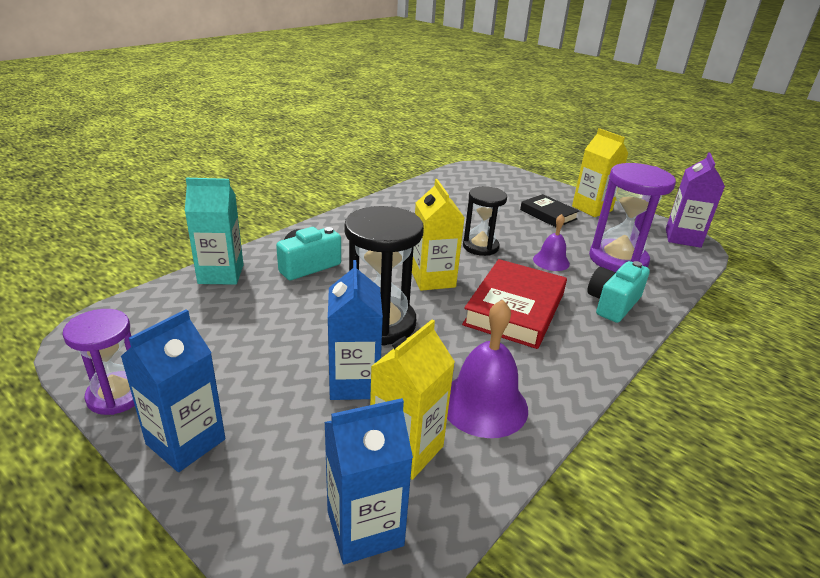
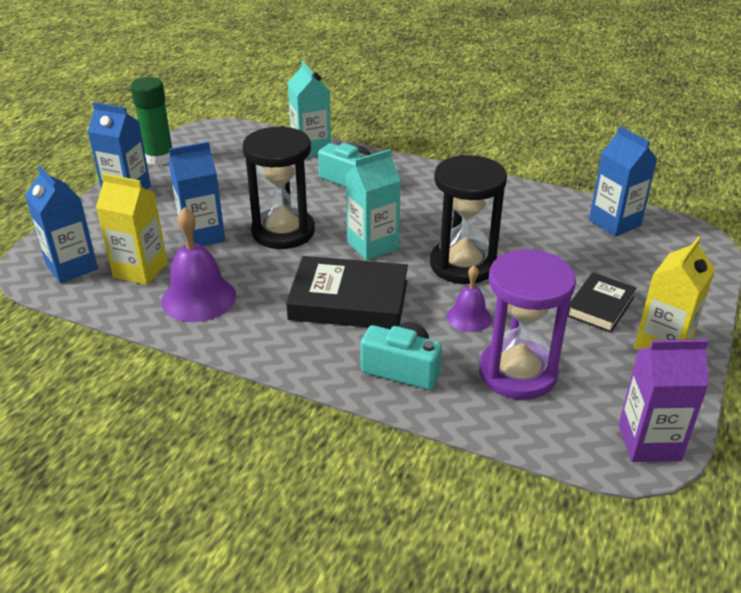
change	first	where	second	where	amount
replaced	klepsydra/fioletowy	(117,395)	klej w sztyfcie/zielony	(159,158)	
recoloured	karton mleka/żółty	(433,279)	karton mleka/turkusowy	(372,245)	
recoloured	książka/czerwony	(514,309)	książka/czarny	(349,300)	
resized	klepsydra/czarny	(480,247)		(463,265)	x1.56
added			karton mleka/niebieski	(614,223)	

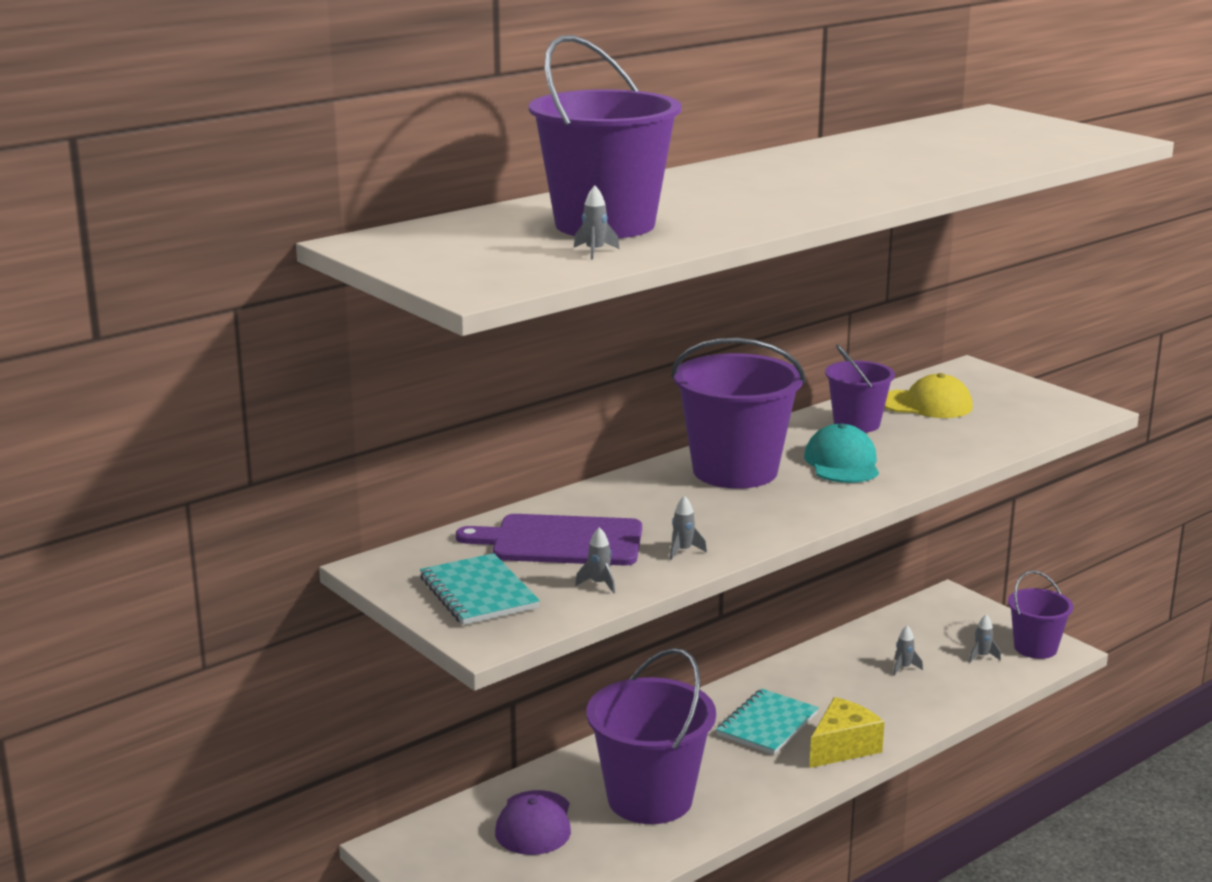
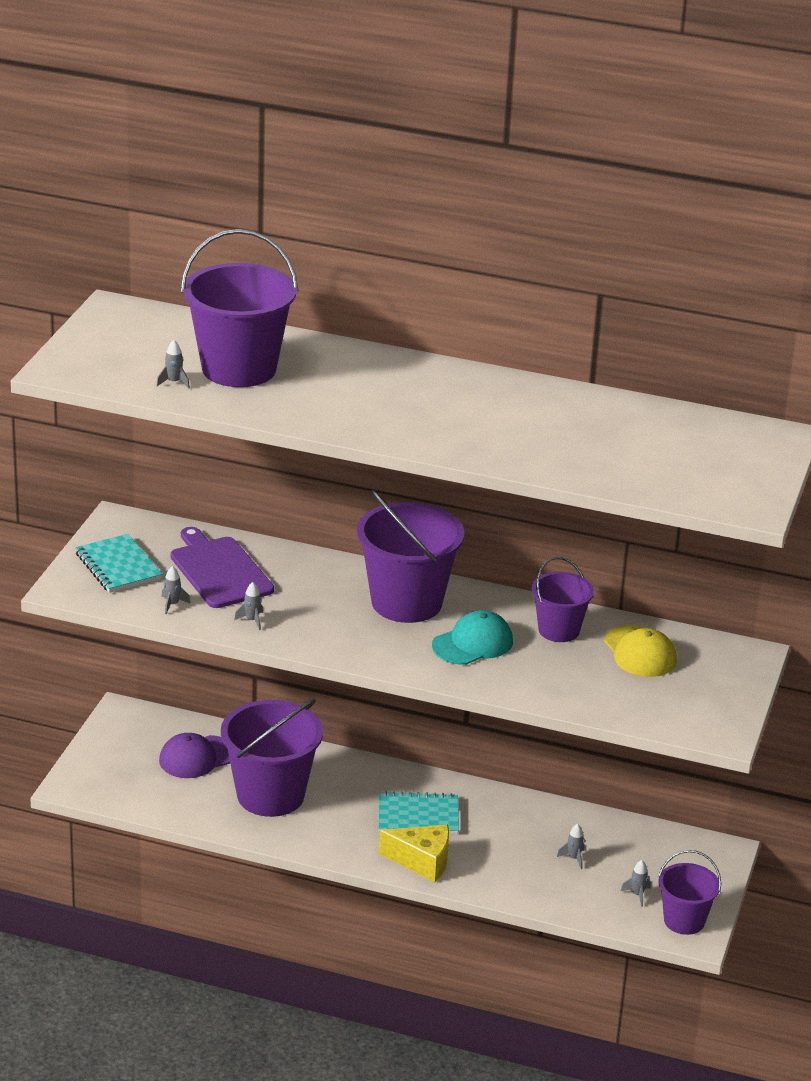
change	first	where	second	where	amount
turned	zeszyt/turkusowy	(478,593)		(118,566)	60 degrees counterclockwise

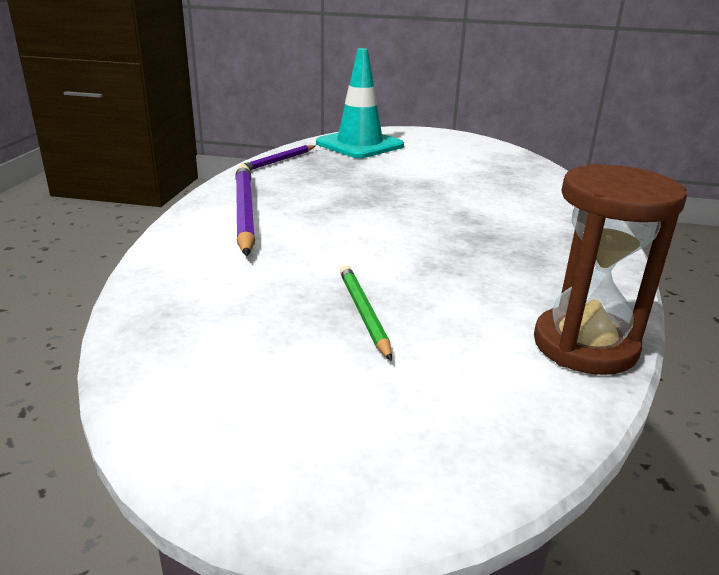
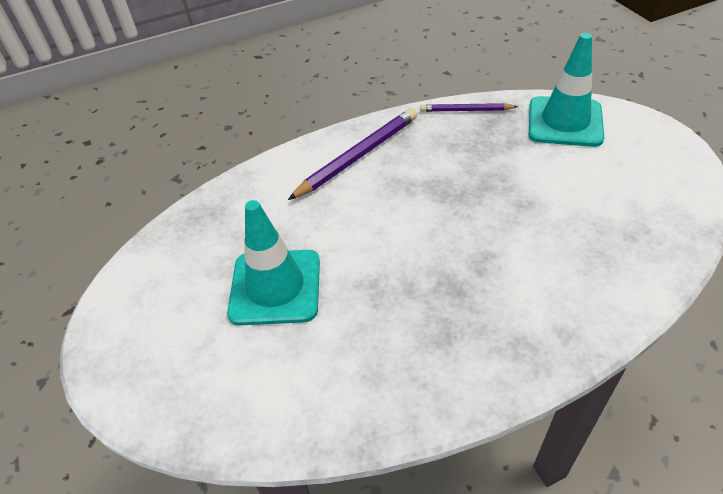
change	first	where	second	where	amount
replaced	ołówek/zielony	(363,313)	pachołek/turkusowy	(275,287)	
removed	klepsydra/brązowy	(584,345)			

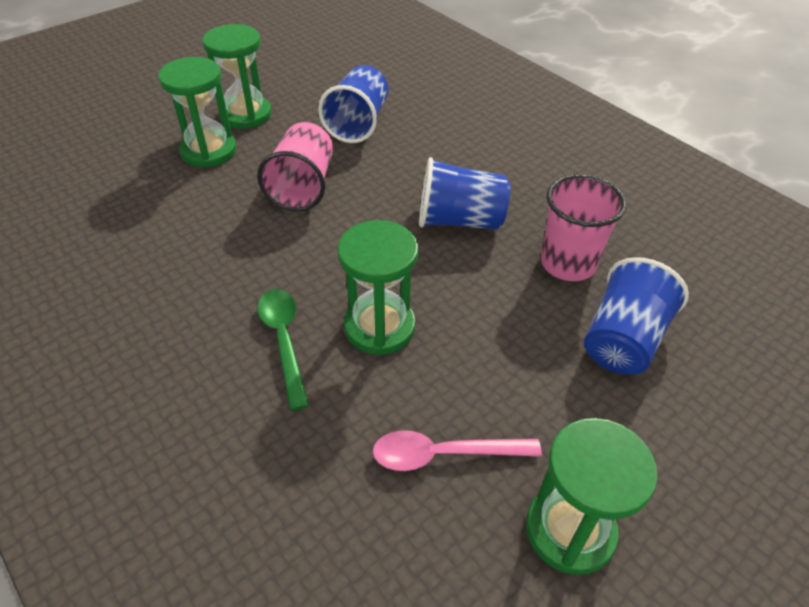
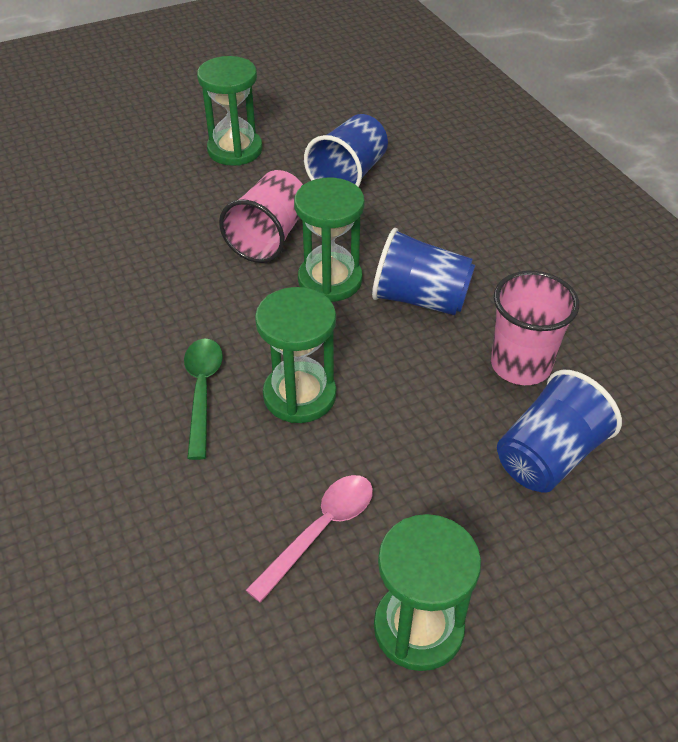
change	first	where	second	where	amount
moved	klepsydra/zielony	(209,151)		(330,280)	
turned	łyżka/różowy	(444,454)		(320,530)	120 degrees clockwise

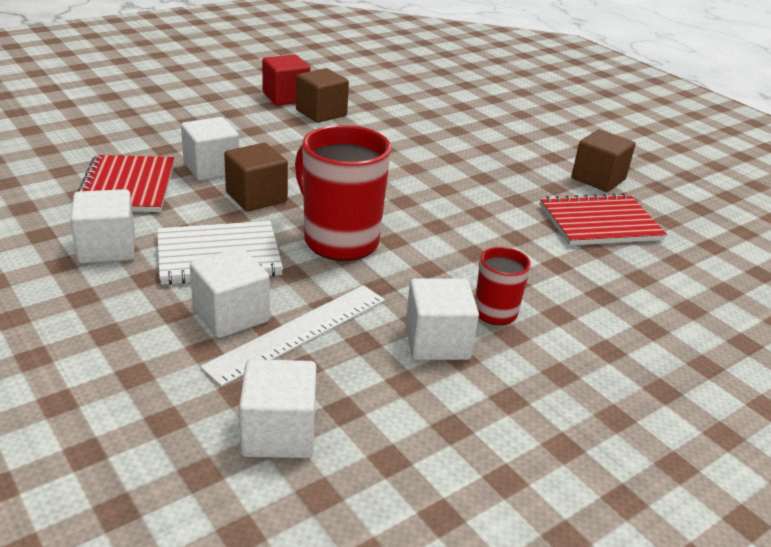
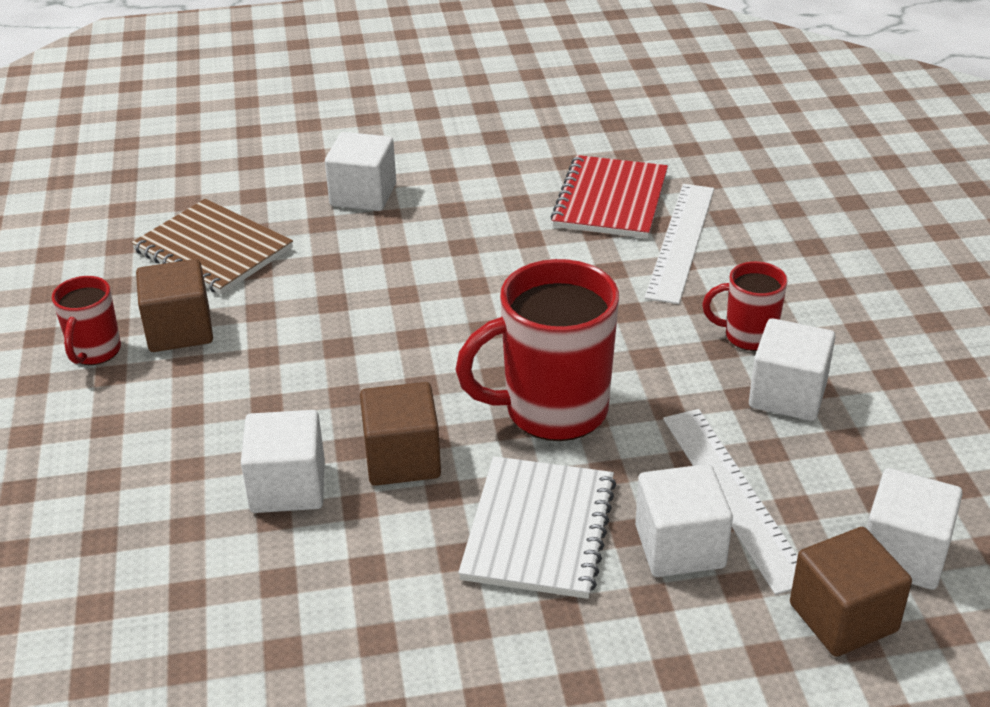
change	first	where	second	where	amount
moved	sześcian/biały	(107,248)		(363,195)	
removed	zeszyt/czerwony	(127,186)			
replaced	sześcian/czerwony	(285,97)	kubek/czerwony	(95,352)	
moved	sześcian/brązowy	(598,179)		(843,617)	
added			zeszyt/brązowy	(213,250)	
added			linijka/biały	(681,241)	

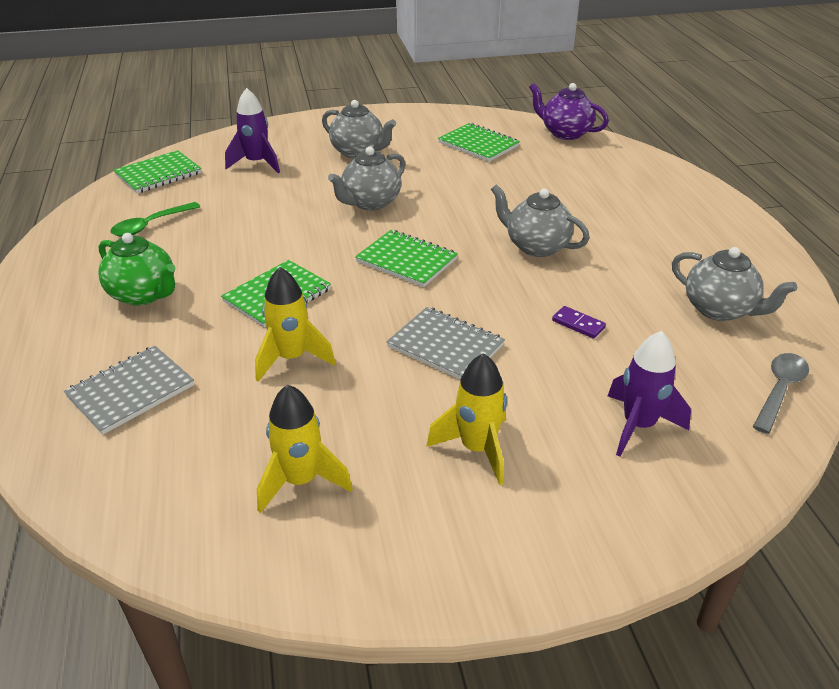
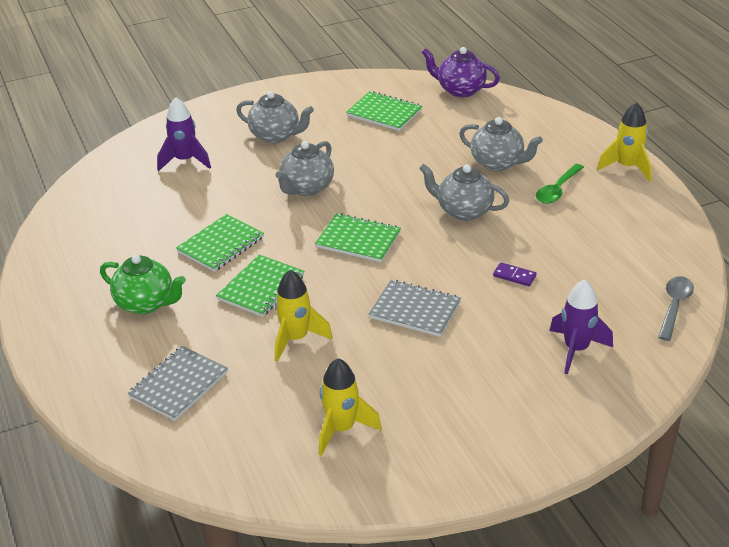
change	first	where	second	where	amount
moved	łyżka/zielony	(150,225)		(557,190)	
moved	zeszyt/zielony	(158,174)		(221,245)	
moved	rakieta/żółty	(477,449)		(627,167)	
moved	imbryk/szary	(720,310)		(498,163)	

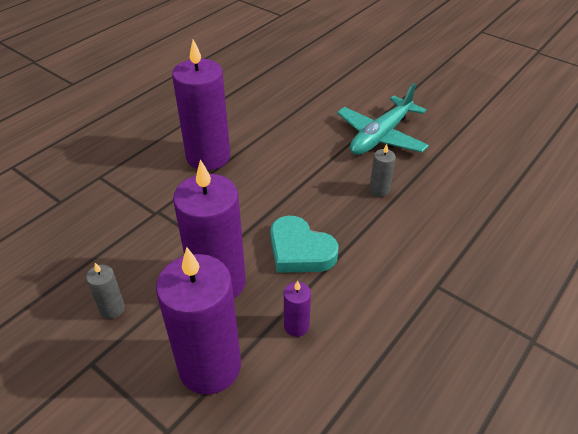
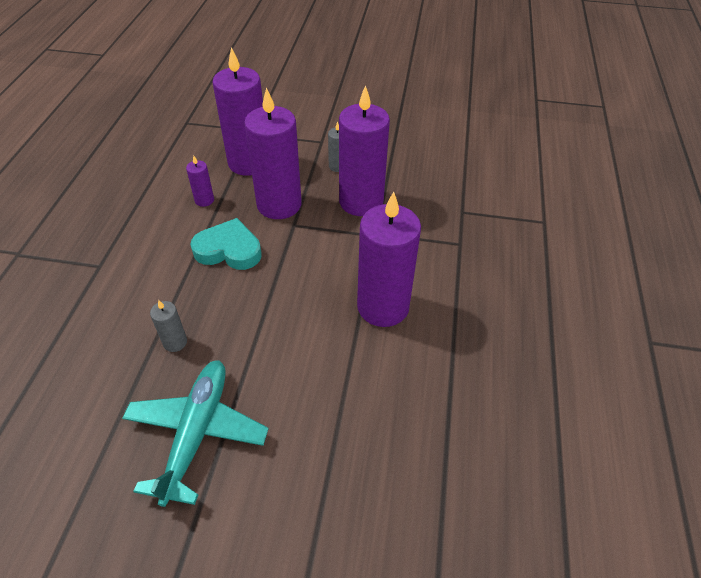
change	first	where	second	where	amount
added			świeca/fioletowy	(361,202)	

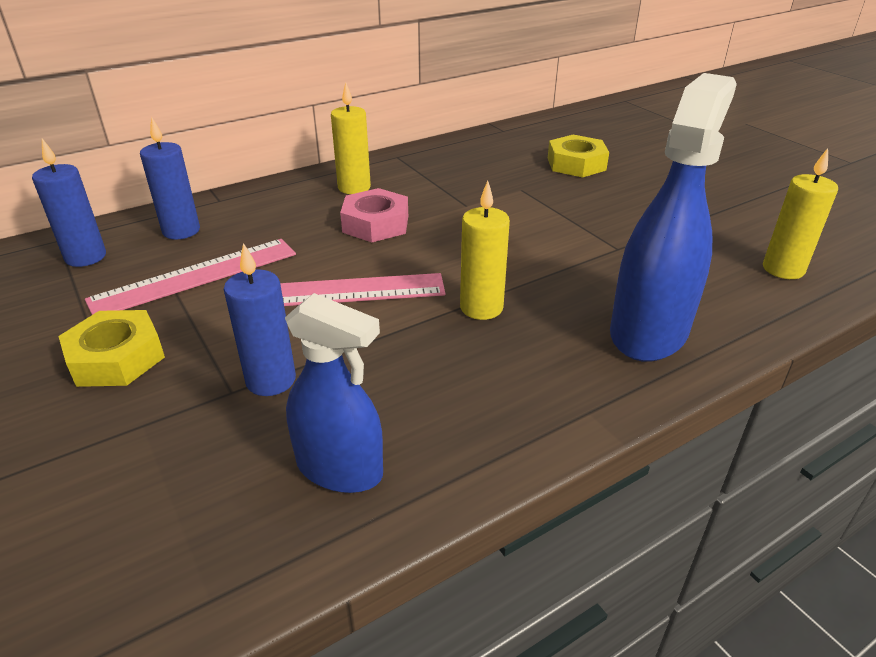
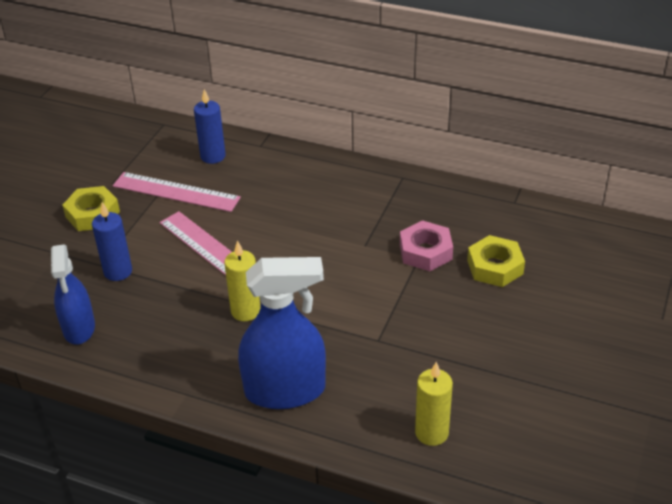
change	first	where	second	where	amount
removed	świeca/niebieski	(86,257)			
removed	świeca/żółty	(354,187)			
moved	nakrętka/różowy	(376,224)		(425,251)	

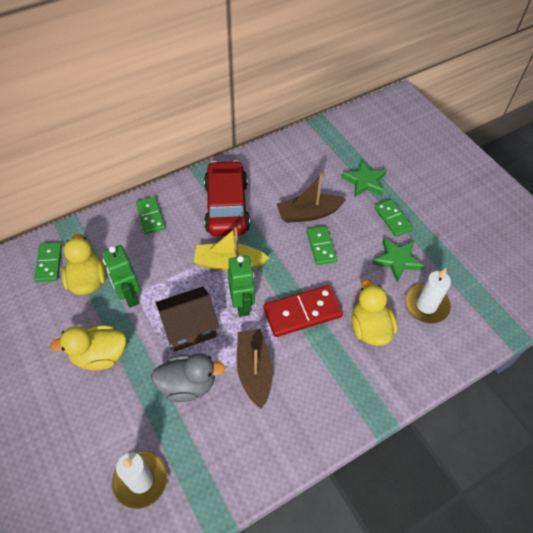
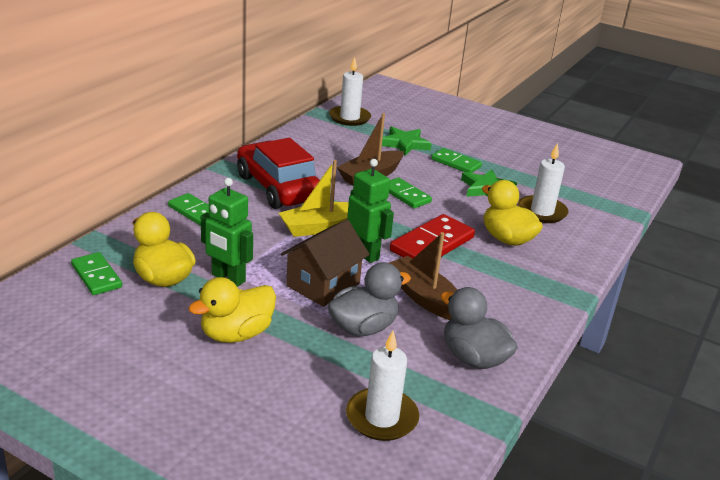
change	first	where	second	where	amount
added			świeca/biały	(349,118)	
added			kaczka/szary	(473,358)	

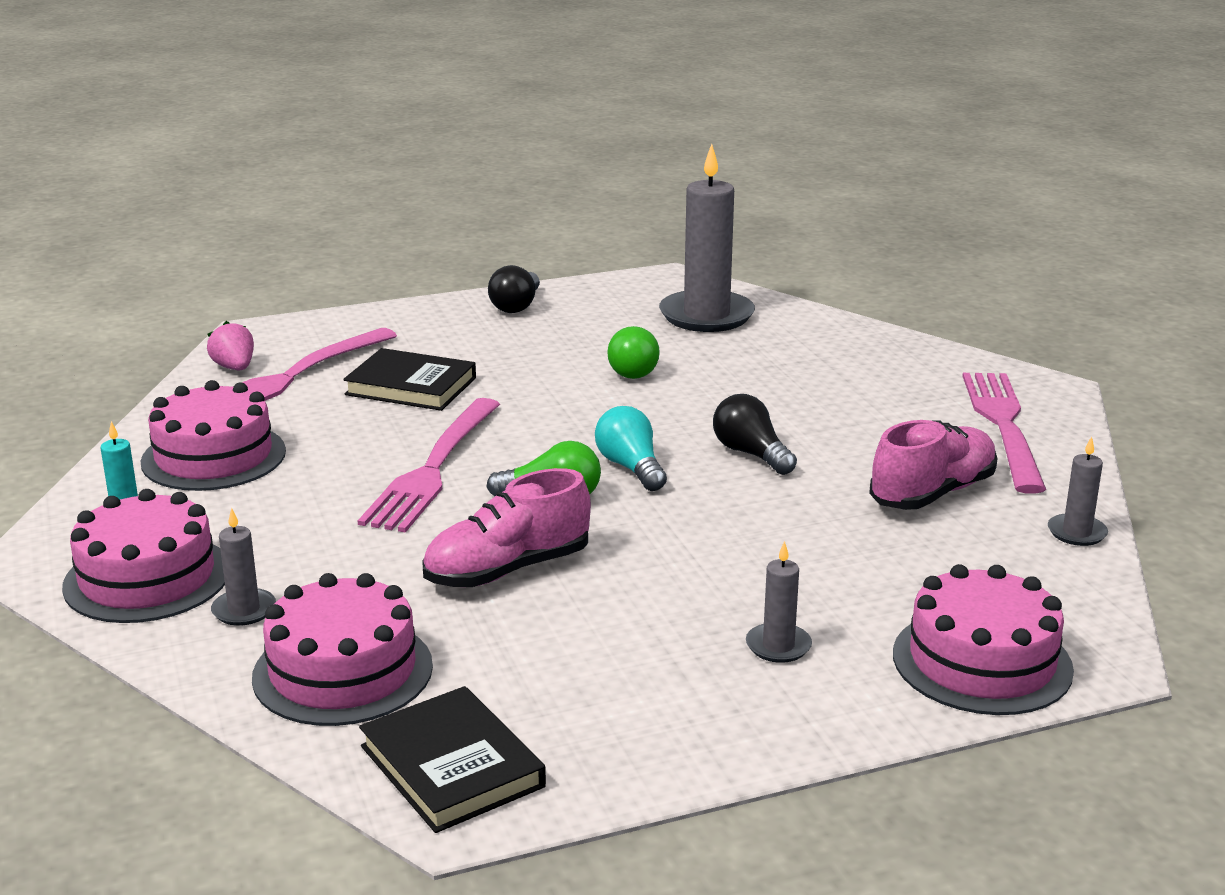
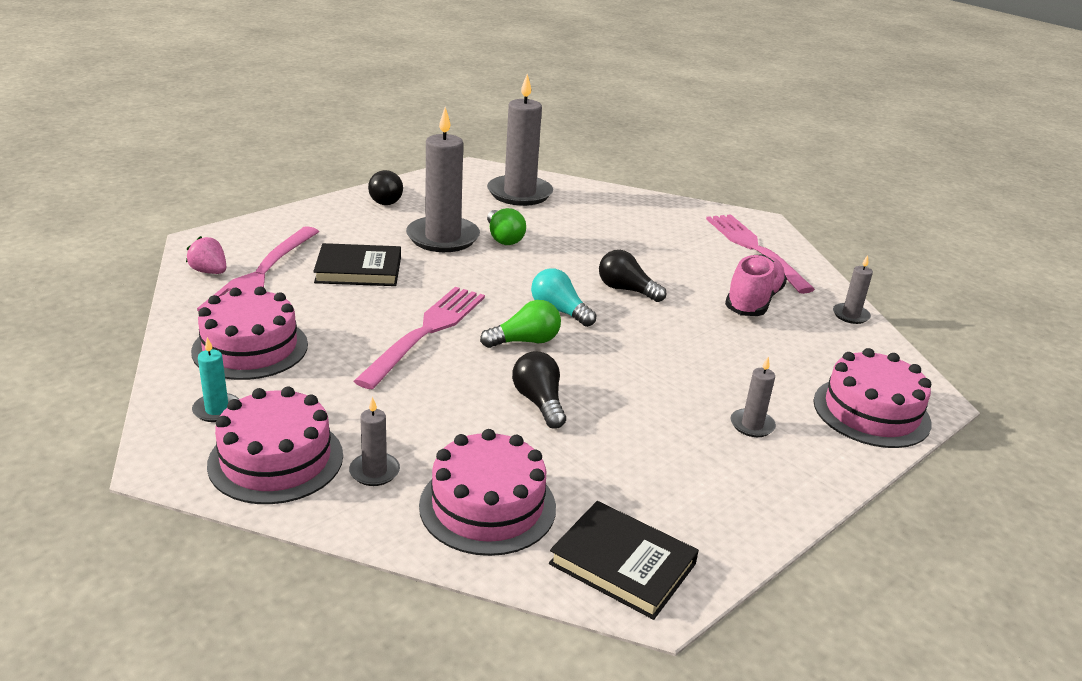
change	first	where	second	where	amount
turned	widelec/różowy	(433,469)		(426,332)	150 degrees counterclockwise
replaced	but/różowy	(507,570)	żarówka/czarny	(539,402)	
added			świeca/szary	(443,238)	

